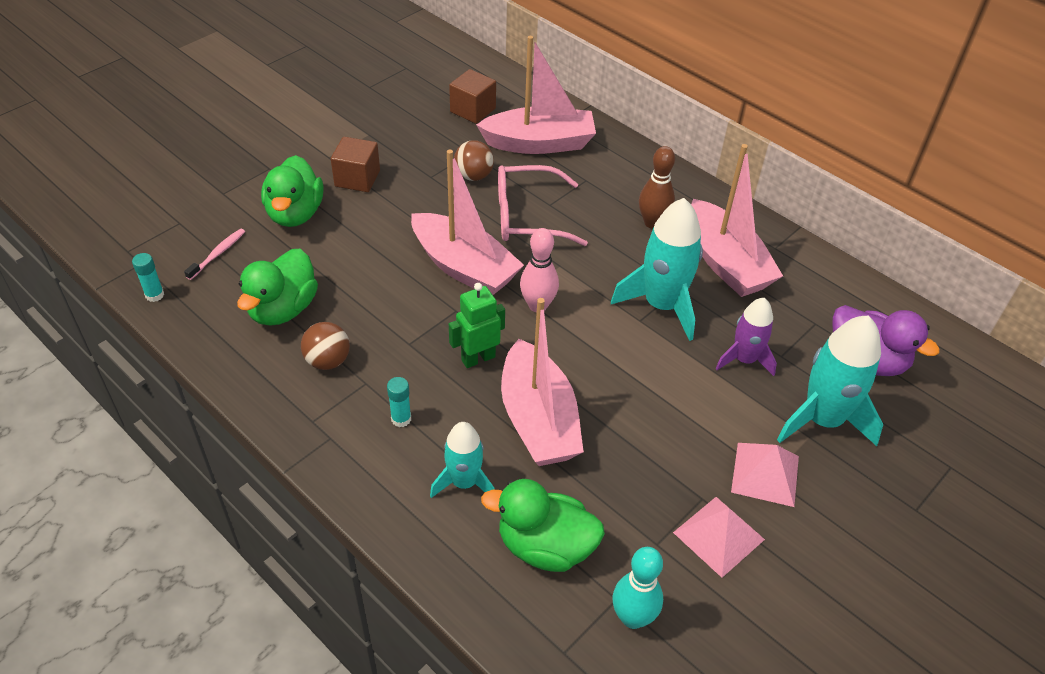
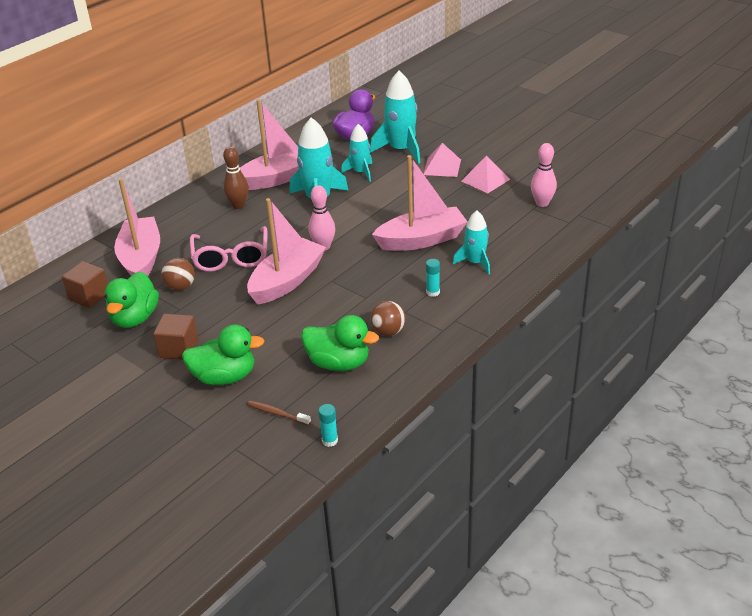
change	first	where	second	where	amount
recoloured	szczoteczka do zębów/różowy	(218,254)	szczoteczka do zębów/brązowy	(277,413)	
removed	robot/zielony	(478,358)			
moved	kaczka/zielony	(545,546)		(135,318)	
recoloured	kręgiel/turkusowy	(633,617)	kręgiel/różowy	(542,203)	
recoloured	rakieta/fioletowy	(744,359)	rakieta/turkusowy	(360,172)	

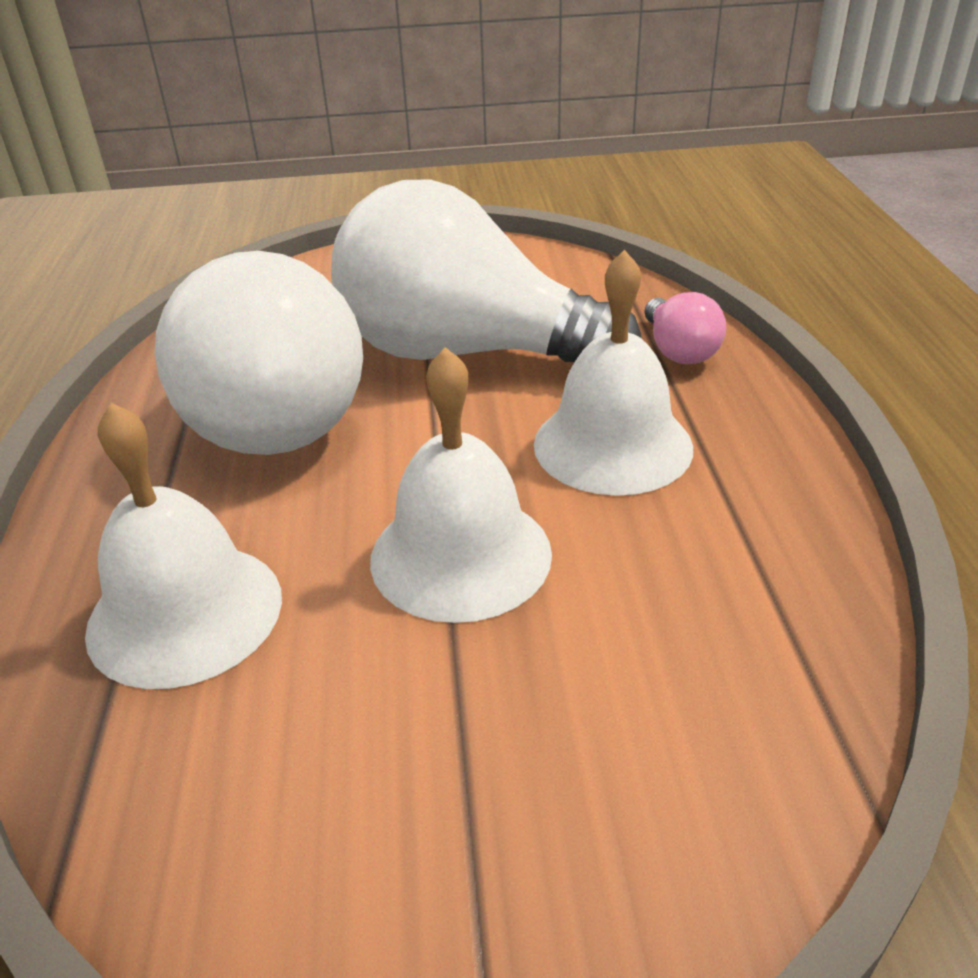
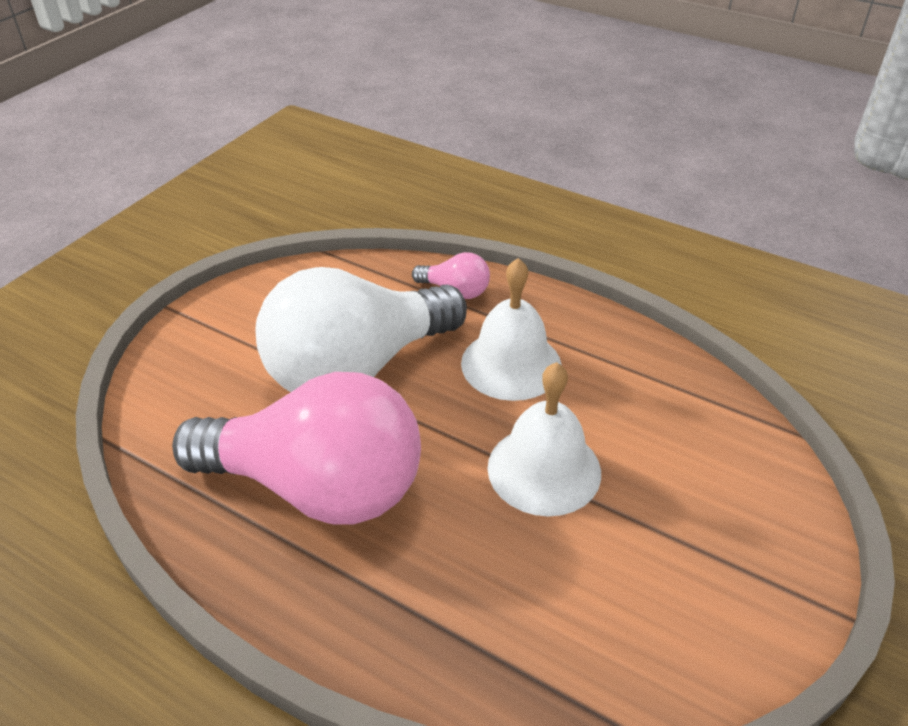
change	first	where	second	where	amount
removed	dzwonek/biały	(185,612)			
recoloured	żarówka/biały	(269,412)	żarówka/różowy	(317,487)	

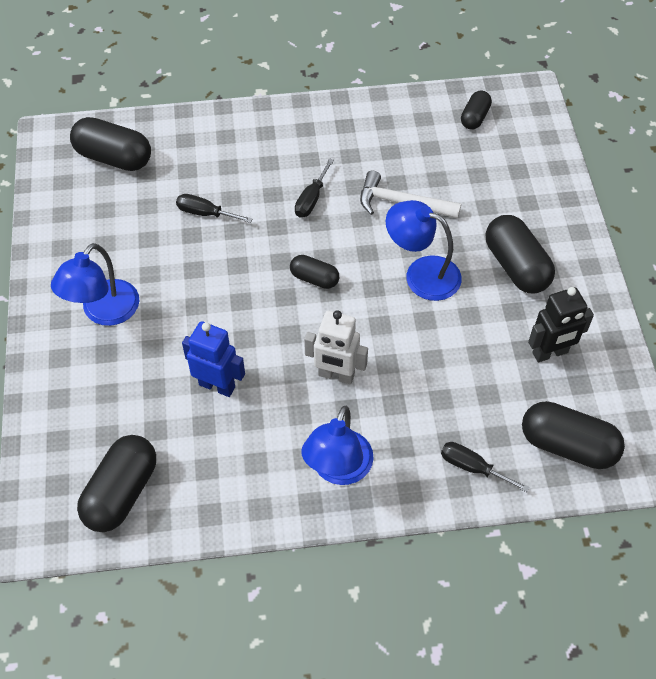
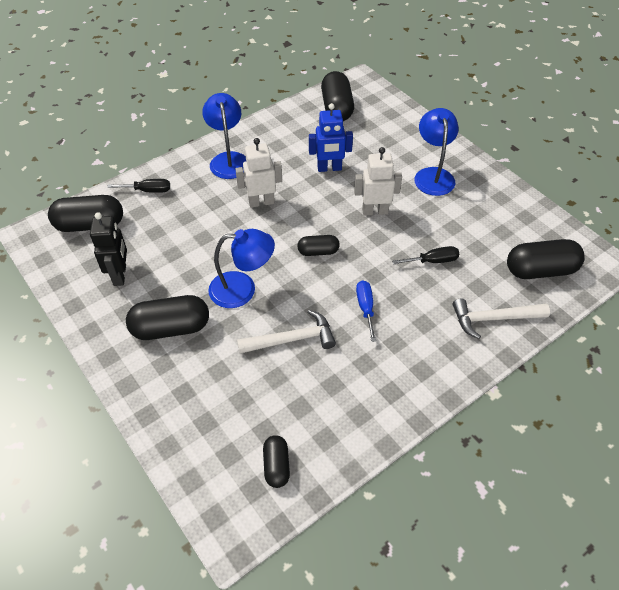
change	first	where	second	where	amount
recoloured	śrubokręt/czarny	(311,199)	śrubokręt/niebieski	(365,308)	
turned	kapsułka/czarny	(516,266)		(171,328)	45 degrees counterclockwise
turned	robot/czarny	(550,353)		(120,275)	135 degrees clockwise
added			robot/biały	(375,211)	
added			młotek/biały	(494,319)	

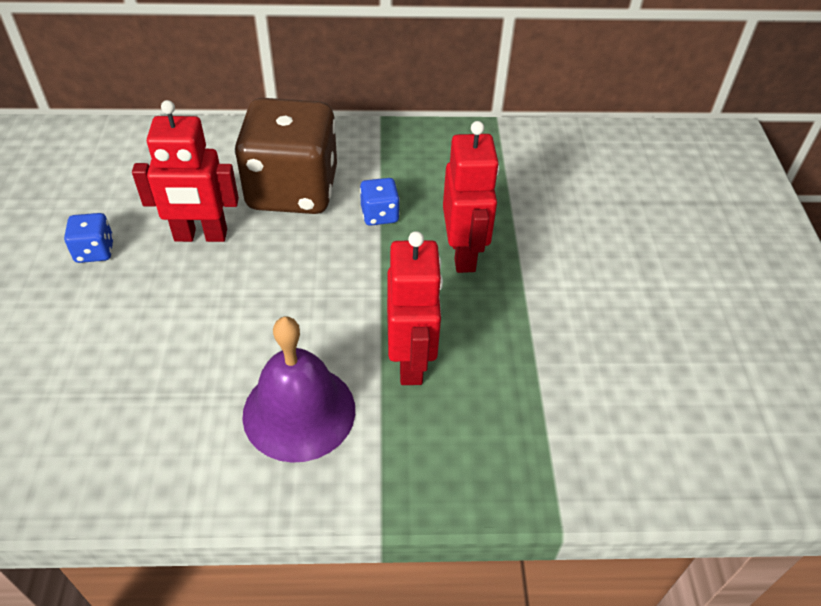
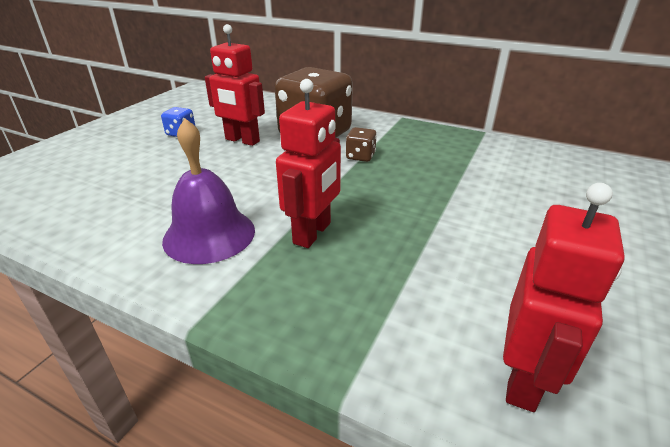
change	first	where	second	where	amount
recoloured	kostka do gry/niebieski	(379,215)	kostka do gry/brązowy	(360,156)	
moved	robot/czerwony	(463,254)		(523,379)	

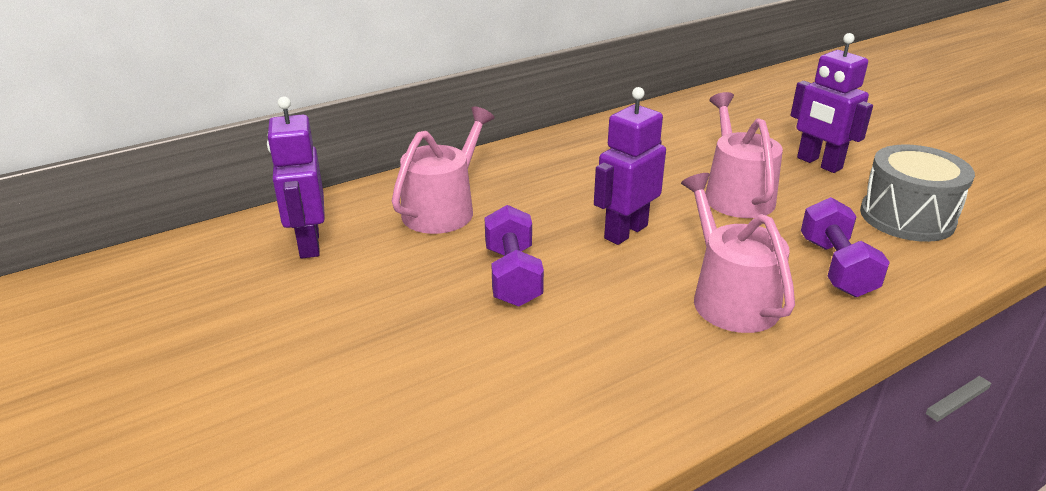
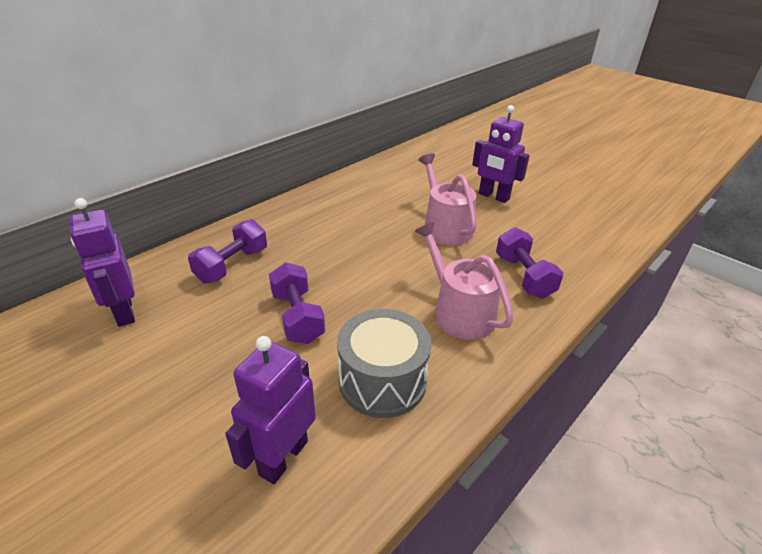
change	first	where	second	where	amount
replaced	konewka/różowy	(443,209)	hantel/fioletowy	(232,265)	
moved	robot/fioletowy	(625,232)		(283,457)	
moved	bęben/szary	(907,217)		(382,381)	

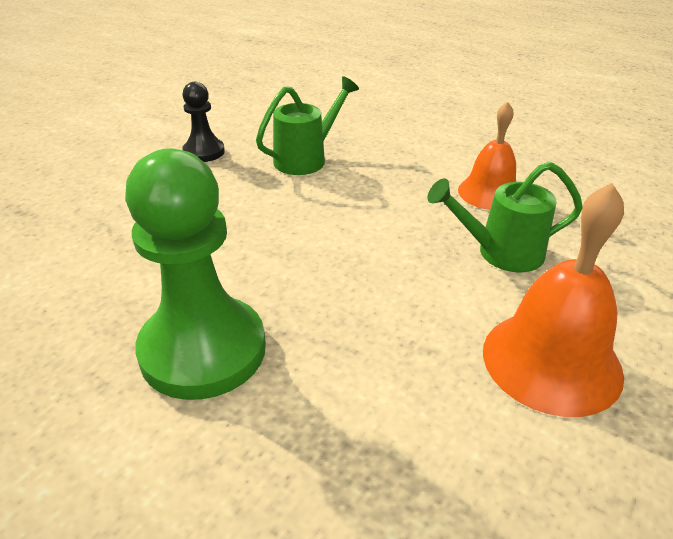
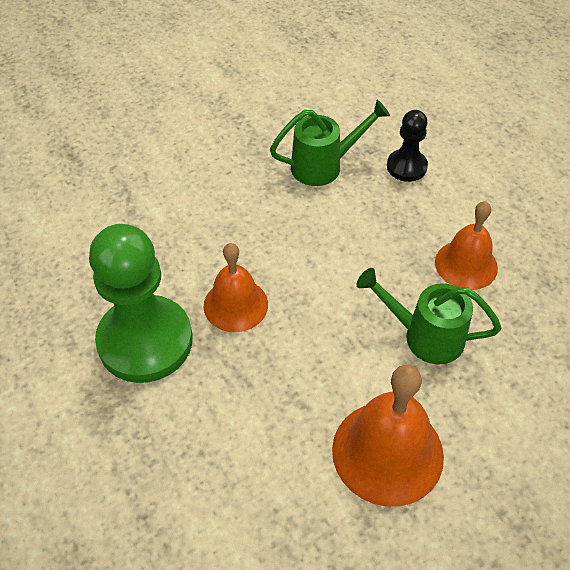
change	first	where	second	where	amount
moved	pionek/czarny	(204,152)		(406,167)	
added			dzwonek/pomarańczowy	(235,305)	

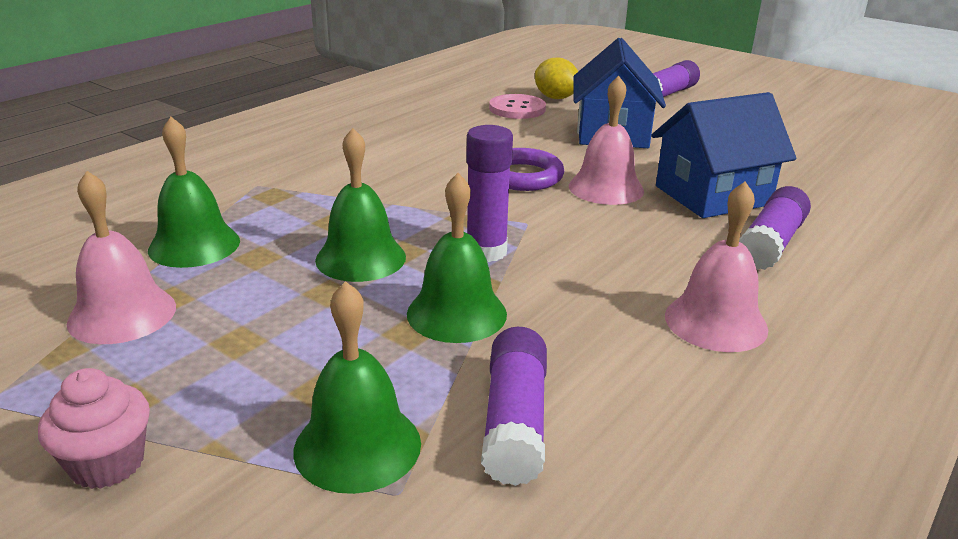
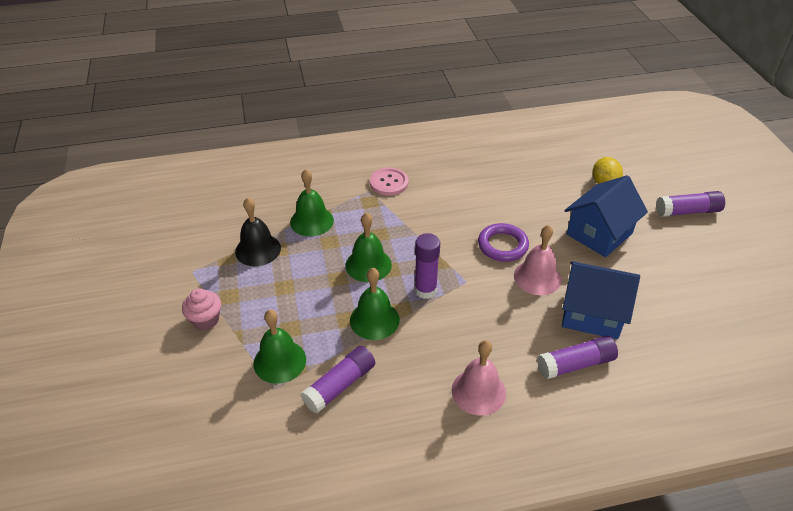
change	first	where	second	where	amount
recoloured	dzwonek/różowy	(122,314)	dzwonek/czarny	(258,249)	
moved	guzik/różowy	(517,109)		(389,183)	

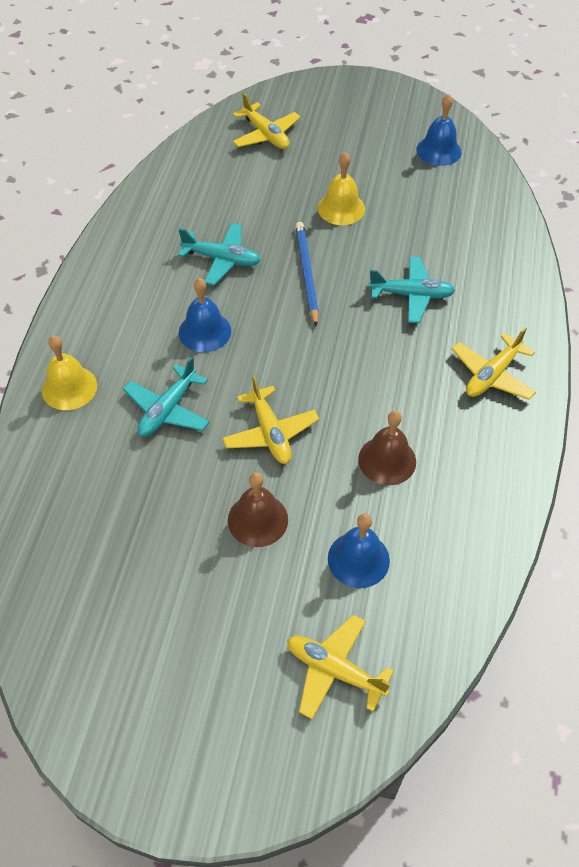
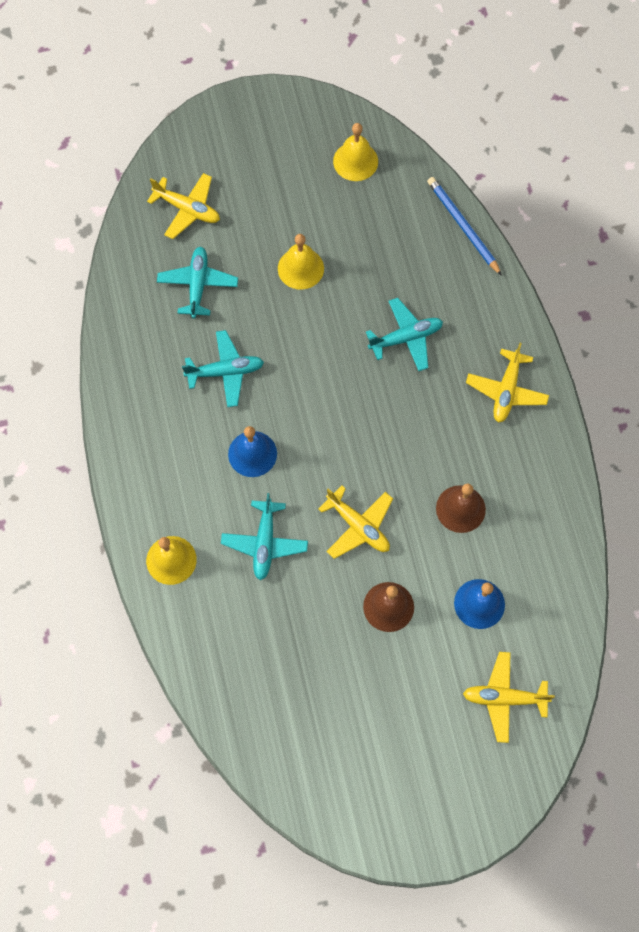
change	first	where	second	where	amount
moved	ołówek/niebieski	(306,274)		(463,226)	
recoloured	dzwonek/niebieski	(439,150)	dzwonek/żółty	(355,161)	
added			samolot/turkusowy	(198,285)	

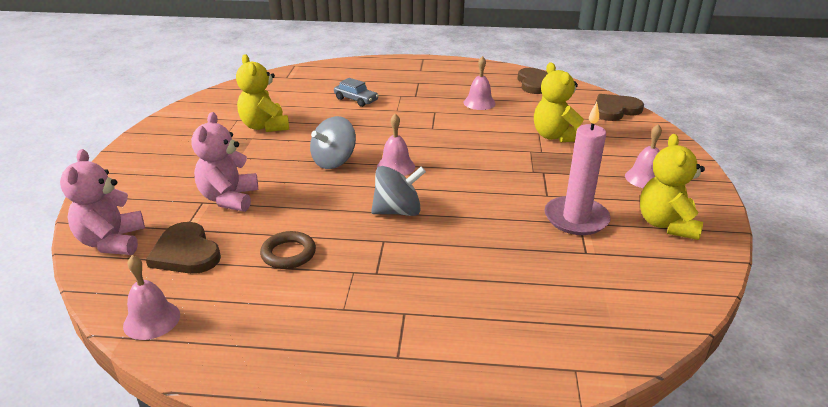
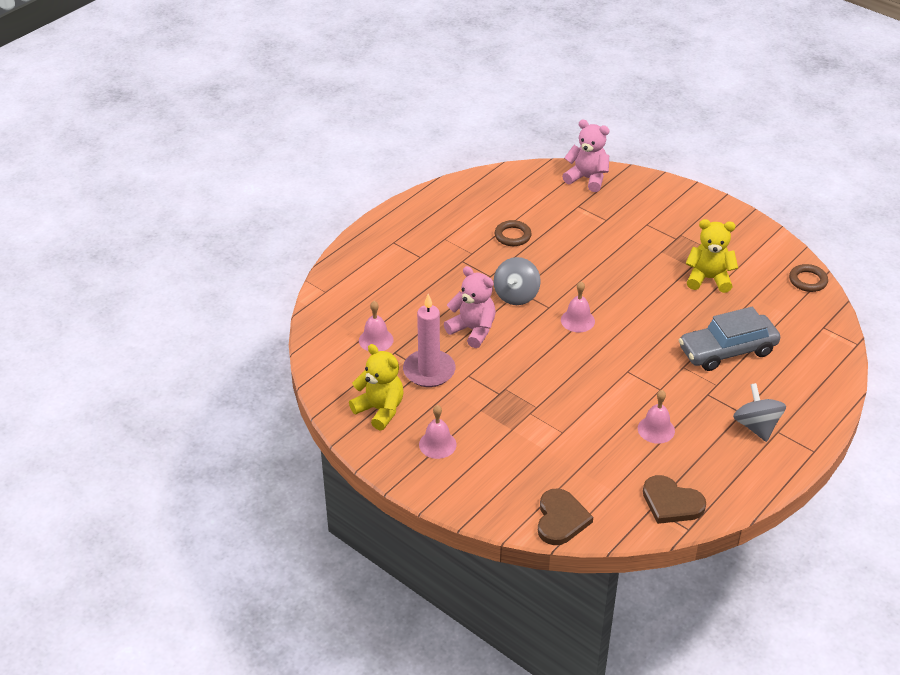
change	first	where	second	where	amount
moved	dzwonek/różowy	(152,320)		(376,340)	
removed	serce/brązowy	(186,252)			
moved	miś/różowy	(229,198)		(473,330)	
moved	bączek/szary	(334,161)		(756,426)	
resized	samochód/szary	(356,100)		(727,351)	x1.91
removed	miś/żółty	(555,136)			
added			pierścień/brązowy	(808,280)	

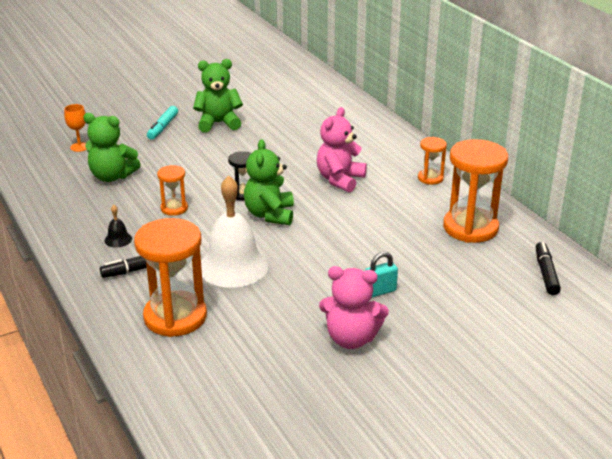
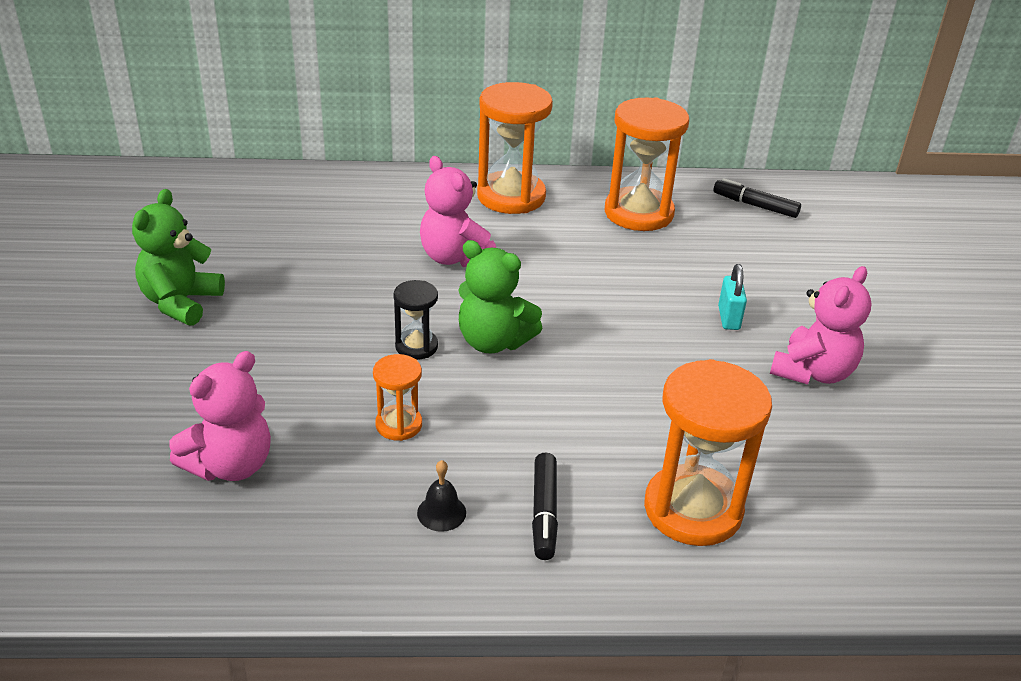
change	first	where	second	where	amount
removed	kielich/pomarańczowy	(79,147)			
recoloured	miś/zielony	(112,176)	miś/różowy	(231,465)	
removed	flamaster/turkusowy	(163,127)			
removed	dzwonek/biały	(233,266)			
resized	klepsydra/pomarańczowy	(430,178)		(511,196)	x1.97

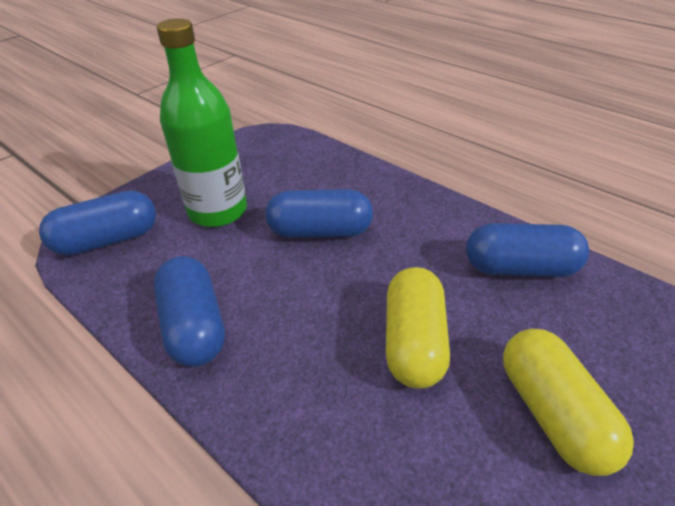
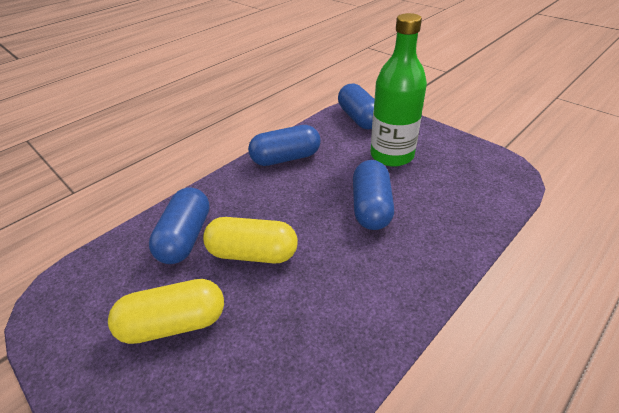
change	first	where	second	where	amount
moved	kapsułka/niebieski	(519,268)		(186,237)	

